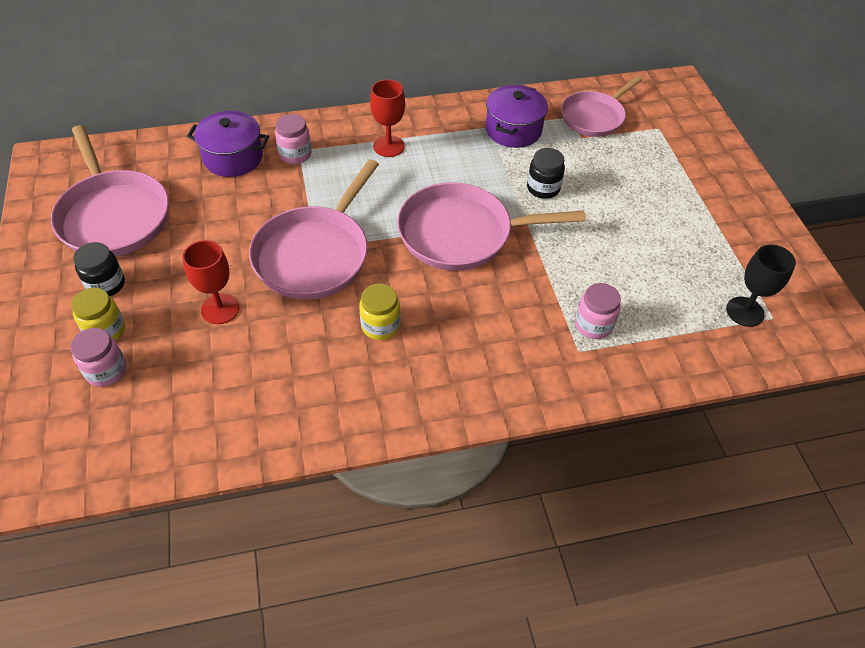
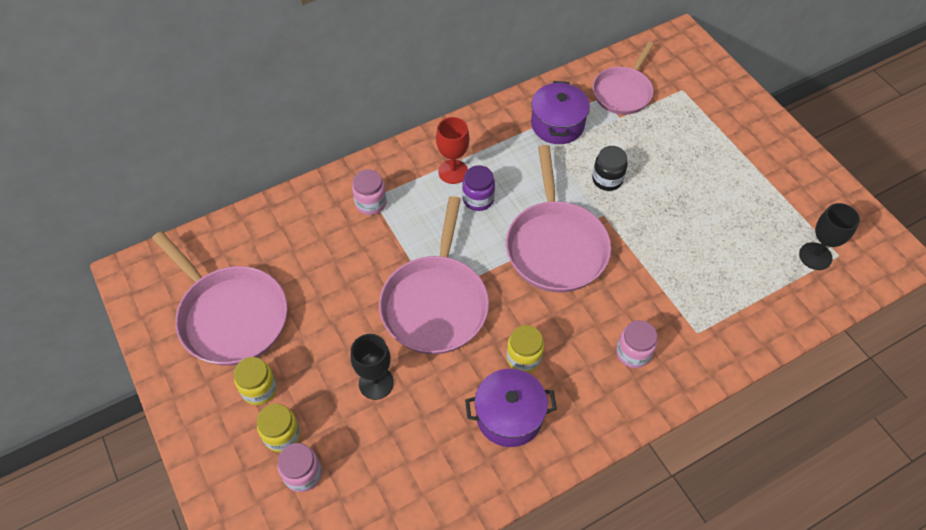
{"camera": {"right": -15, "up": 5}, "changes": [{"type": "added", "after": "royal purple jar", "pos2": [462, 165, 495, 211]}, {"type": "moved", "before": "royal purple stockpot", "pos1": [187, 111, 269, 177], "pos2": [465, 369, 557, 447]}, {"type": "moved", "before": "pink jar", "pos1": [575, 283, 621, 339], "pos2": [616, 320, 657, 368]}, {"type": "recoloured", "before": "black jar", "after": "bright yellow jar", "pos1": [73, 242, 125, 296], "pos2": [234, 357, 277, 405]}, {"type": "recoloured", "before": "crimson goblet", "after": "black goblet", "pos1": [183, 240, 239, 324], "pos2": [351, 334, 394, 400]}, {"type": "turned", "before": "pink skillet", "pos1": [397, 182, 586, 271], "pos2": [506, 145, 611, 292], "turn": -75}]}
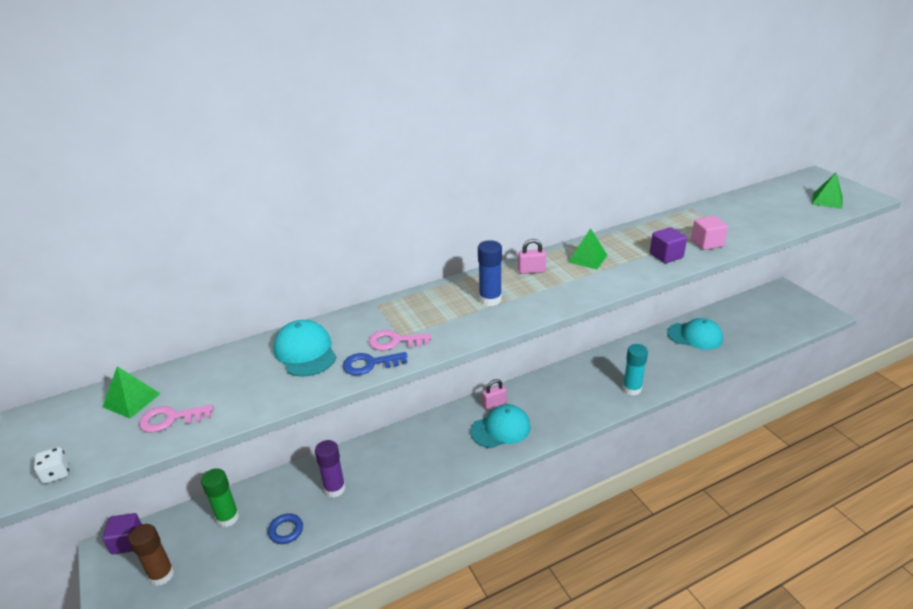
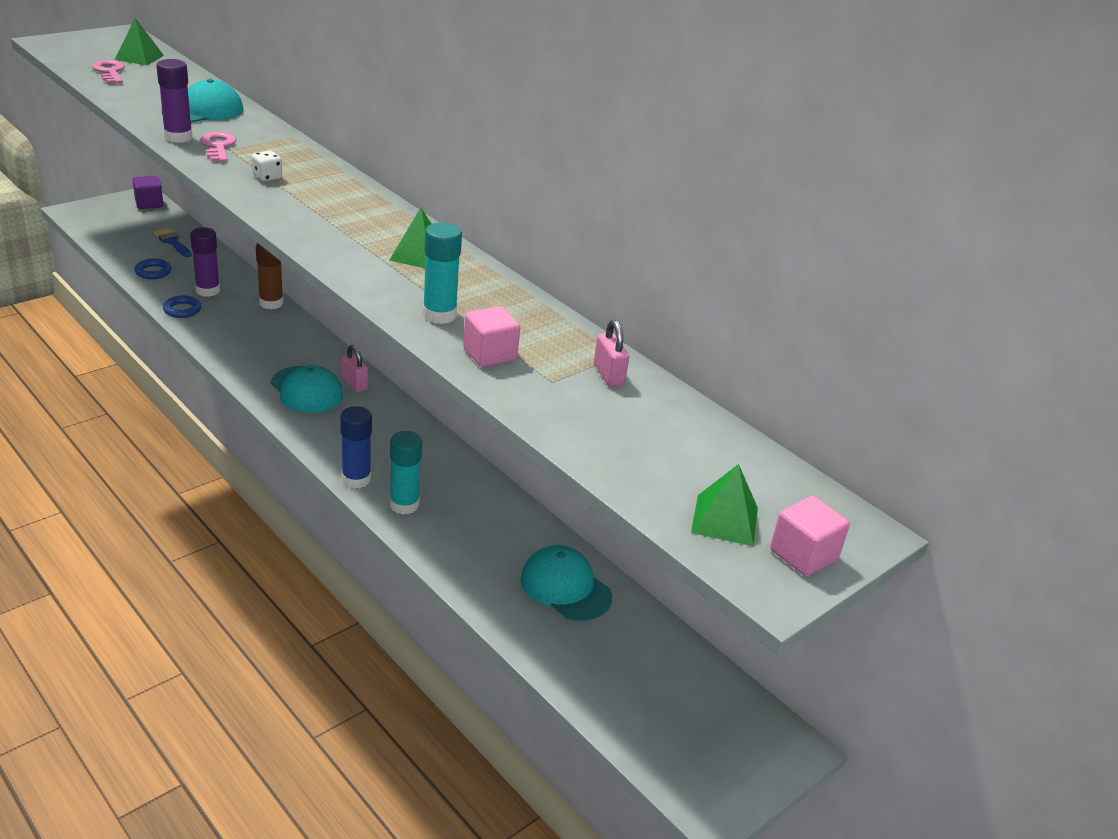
{"camera": {"right": 70, "up": 0}, "changes": [{"type": "added", "after": "blue torus", "pos2": [163, 295, 201, 318]}, {"type": "added", "after": "pink cube", "pos2": [770, 496, 850, 577]}, {"type": "moved", "before": "pure white die", "pos1": [34, 447, 69, 484], "pos2": [252, 151, 282, 182]}, {"type": "moved", "before": "russet glue", "pos1": [129, 524, 174, 586], "pos2": [256, 243, 283, 309]}, {"type": "moved", "before": "blue glue", "pos1": [478, 240, 502, 306], "pos2": [340, 406, 372, 489]}, {"type": "moved", "before": "pink padlock", "pos1": [518, 239, 546, 274], "pos2": [594, 320, 629, 387]}, {"type": "replaced", "before": "green glue", "after": "blue paintbrush", "pos1": [201, 468, 239, 527], "pos2": [154, 228, 192, 257]}, {"type": "replaced", "before": "blue latchkey", "after": "royal purple glue", "pos1": [343, 352, 408, 375], "pos2": [156, 59, 193, 143]}, {"type": "replaced", "before": "royal purple cube", "after": "teal glue", "pos1": [650, 227, 687, 263], "pos2": [423, 222, 462, 324]}, {"type": "turned", "before": "teal peaked cap", "pos1": [667, 318, 723, 350], "pos2": [521, 545, 612, 621], "turn": 135}]}
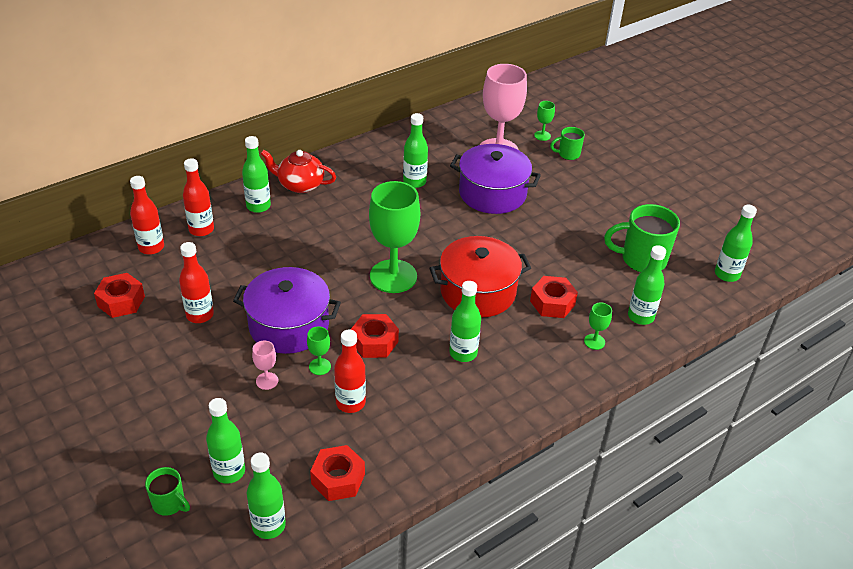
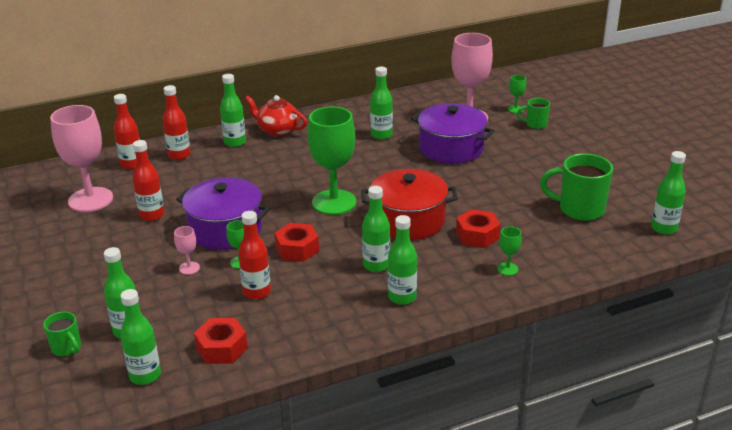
{"camera": {"right": 15, "up": -10}, "changes": [{"type": "moved", "before": "green drink bottle", "pos1": [628, 245, 666, 325], "pos2": [388, 215, 417, 305]}, {"type": "replaced", "before": "crimson nut", "after": "pink goblet", "pos1": [94, 273, 145, 318], "pos2": [50, 105, 113, 212]}]}
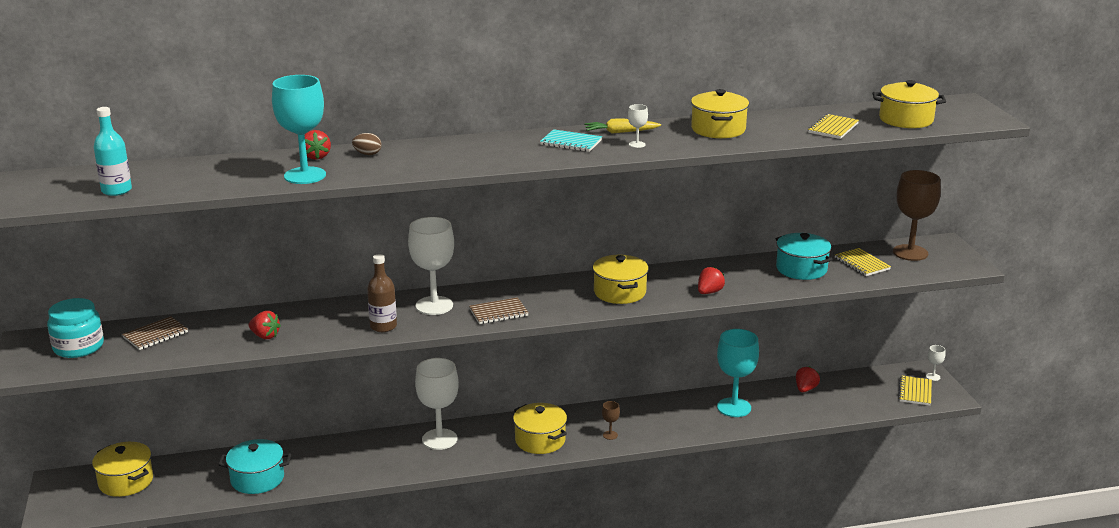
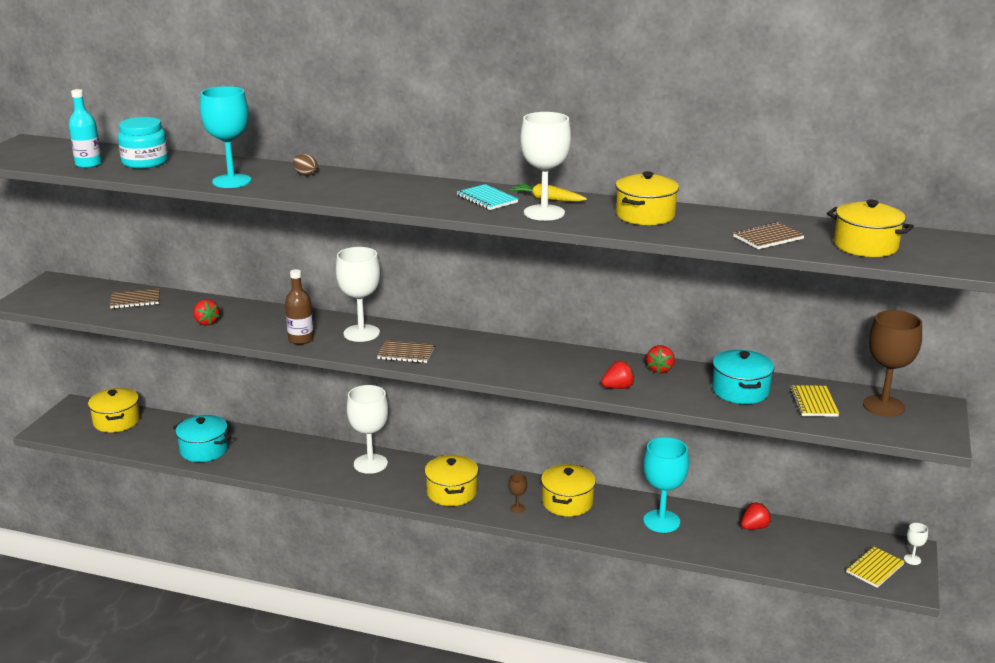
{"camera": {"right": 30, "up": 0}, "changes": [{"type": "moved", "before": "teal jar", "pos1": [47, 298, 104, 358], "pos2": [118, 117, 168, 169]}, {"type": "moved", "before": "crimson strawberry", "pos1": [305, 130, 331, 160], "pos2": [646, 345, 675, 373]}, {"type": "moved", "before": "bright yellow stockpot", "pos1": [593, 255, 649, 304], "pos2": [541, 464, 596, 516]}, {"type": "recoloured", "before": "bright yellow notepad", "after": "russet notepad", "pos1": [808, 114, 859, 139], "pos2": [733, 222, 805, 249]}, {"type": "resized", "before": "pure white goblet", "pos1": [628, 104, 648, 148], "pos2": [520, 112, 571, 221], "scale": 2.34}]}
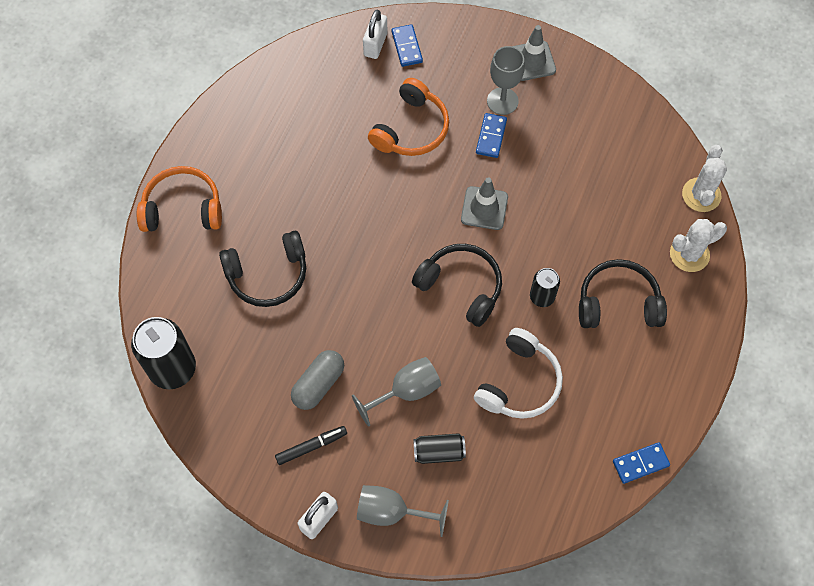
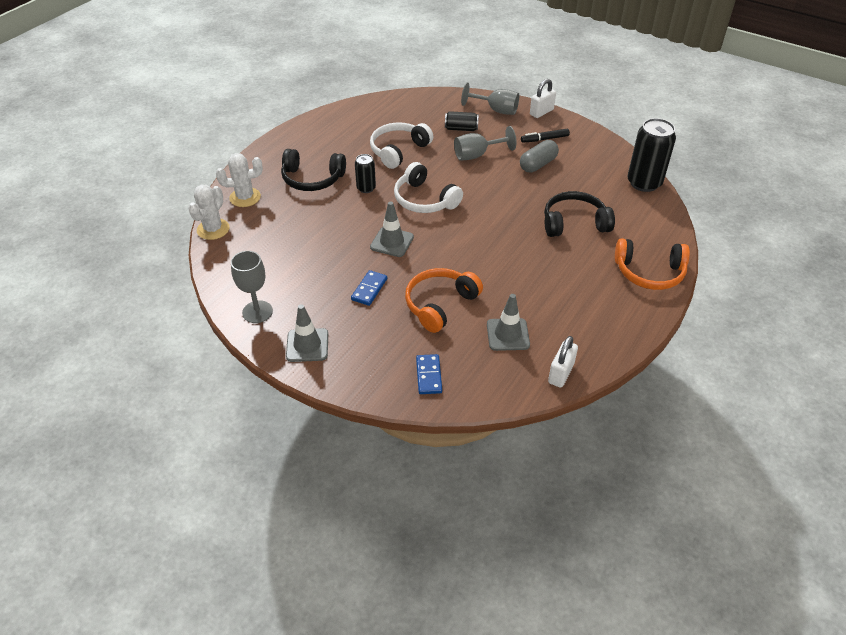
{"camera": {"right": -170, "up": -20}, "changes": [{"type": "removed", "before": "blue domino tile", "pos1": [613, 442, 670, 484]}, {"type": "added", "after": "gray road cone", "pos2": [487, 294, 530, 351]}, {"type": "moved", "before": "pure white padlock", "pos1": [363, 10, 388, 59], "pos2": [548, 336, 578, 388]}, {"type": "moved", "before": "gray goblet", "pos1": [487, 46, 525, 115], "pos2": [231, 251, 273, 323]}, {"type": "recoloured", "before": "black headset", "after": "pure white headset", "pos1": [412, 244, 502, 327], "pos2": [394, 162, 463, 213]}]}
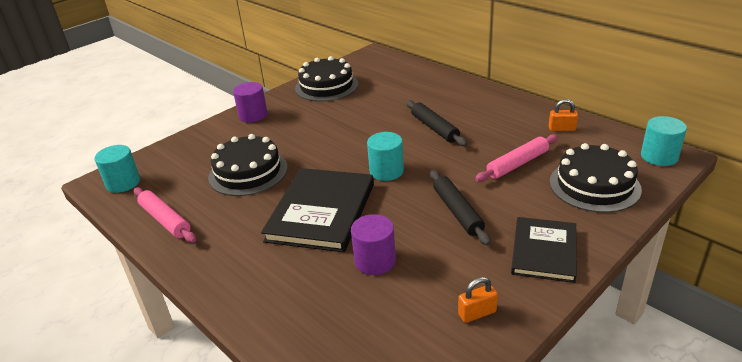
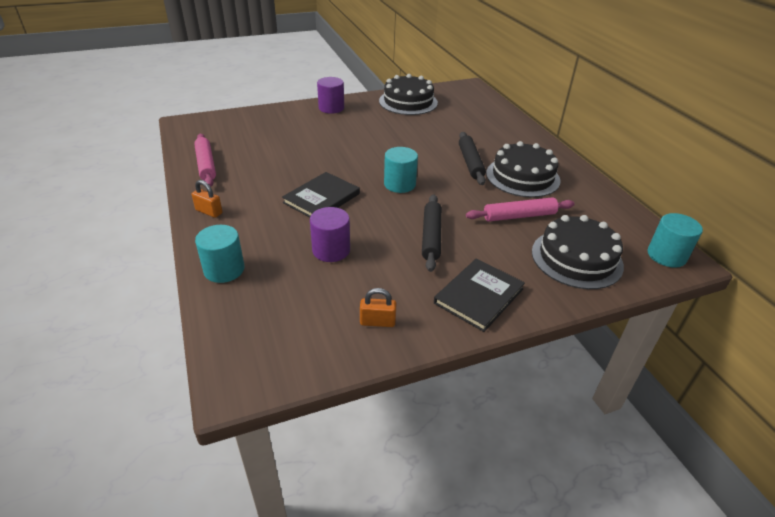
{"camera": {"right": 20, "up": 5}, "changes": [{"type": "moved", "before": "teal cylinder", "pos1": [95, 145, 140, 193], "pos2": [195, 225, 244, 283]}, {"type": "moved", "before": "black layer cake", "pos1": [208, 134, 288, 196], "pos2": [486, 141, 561, 197]}, {"type": "moved", "before": "orange-coloured padlock", "pos1": [549, 99, 578, 131], "pos2": [192, 180, 223, 218]}, {"type": "resized", "before": "black hardcover", "pos1": [261, 168, 374, 253], "pos2": [282, 172, 360, 217], "scale": 0.64}]}
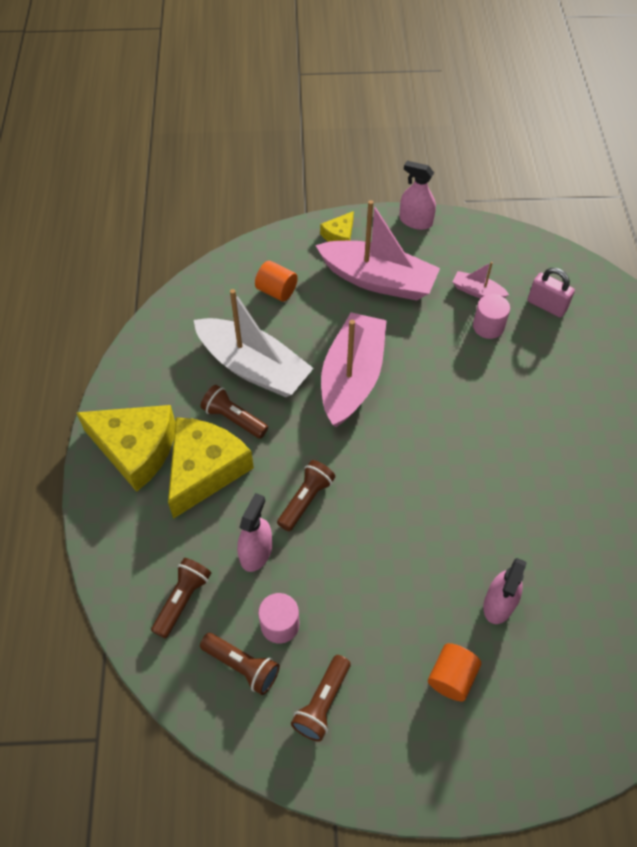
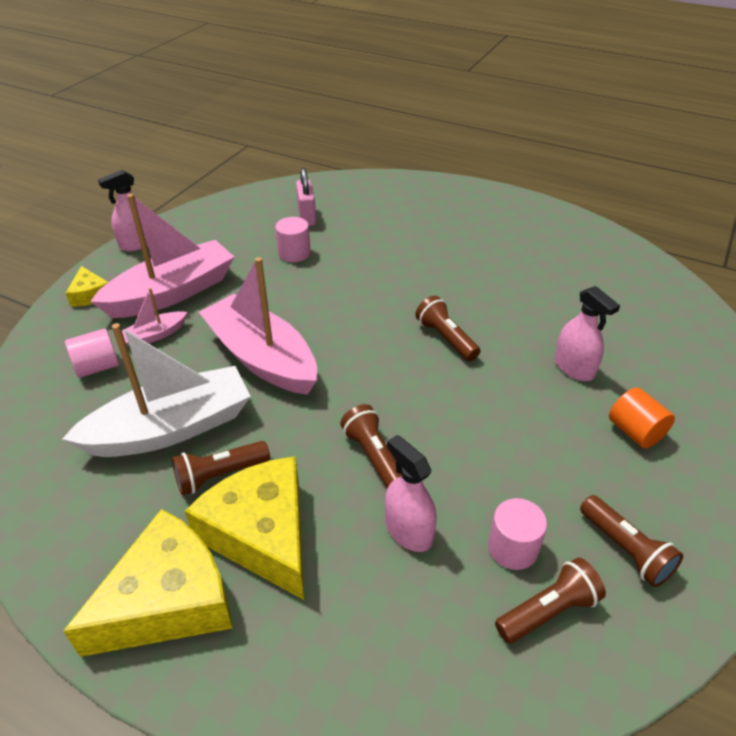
{"camera": {"right": -60, "up": -15}, "changes": [{"type": "moved", "before": "russet torch", "pos1": [151, 558, 211, 639], "pos2": [415, 296, 481, 361]}, {"type": "moved", "before": "pink sailboat", "pos1": [452, 262, 509, 298], "pos2": [122, 288, 187, 345]}, {"type": "recoloured", "before": "orange-coloured cylinder", "after": "pink cylinder", "pos1": [255, 261, 298, 302], "pos2": [65, 328, 119, 378]}, {"type": "turned", "before": "pink padlock", "pos1": [528, 268, 575, 317], "pos2": [296, 168, 316, 226], "turn": -75}]}
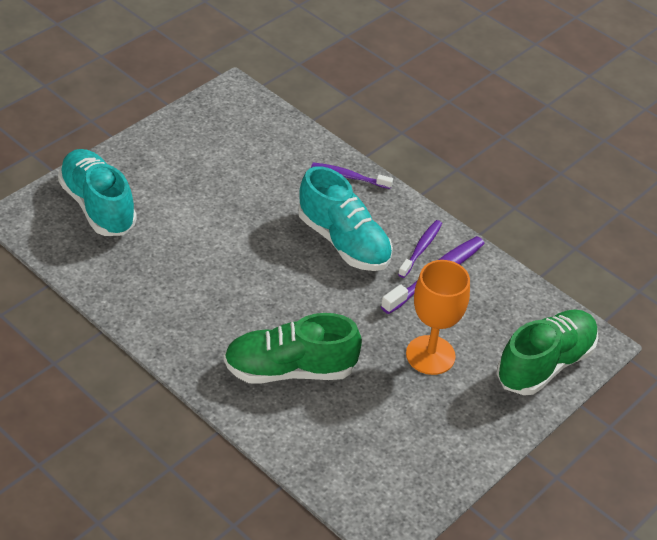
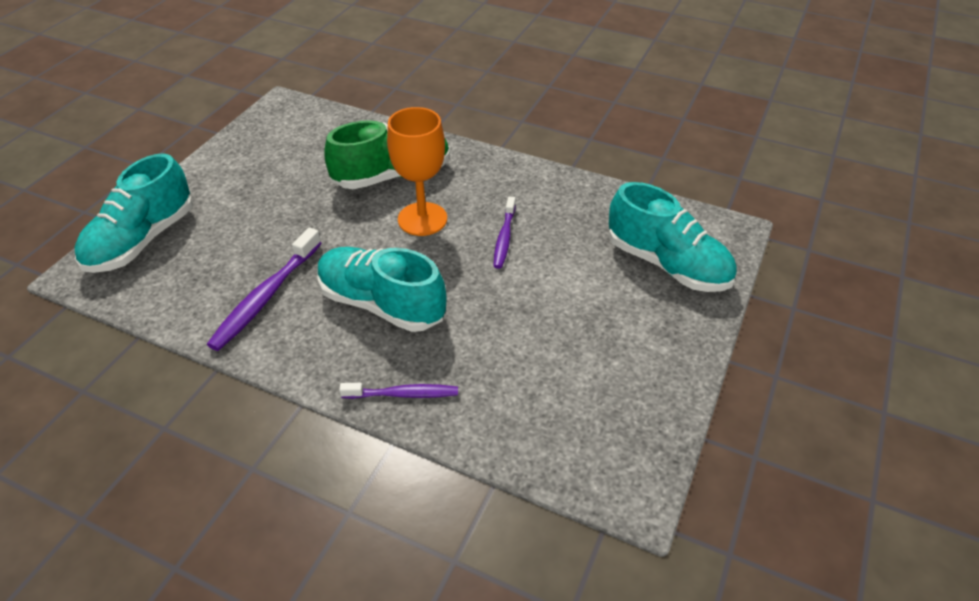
{"camera": {"right": 165, "up": 0}, "changes": [{"type": "moved", "before": "royal purple dental brush", "pos1": [398, 220, 442, 278], "pos2": [493, 196, 516, 269]}, {"type": "moved", "before": "orange-coloured goblet", "pos1": [406, 260, 470, 375], "pos2": [387, 107, 447, 236]}, {"type": "recoloured", "before": "green shoe", "after": "teal shoe", "pos1": [497, 309, 598, 395], "pos2": [75, 153, 193, 273]}]}
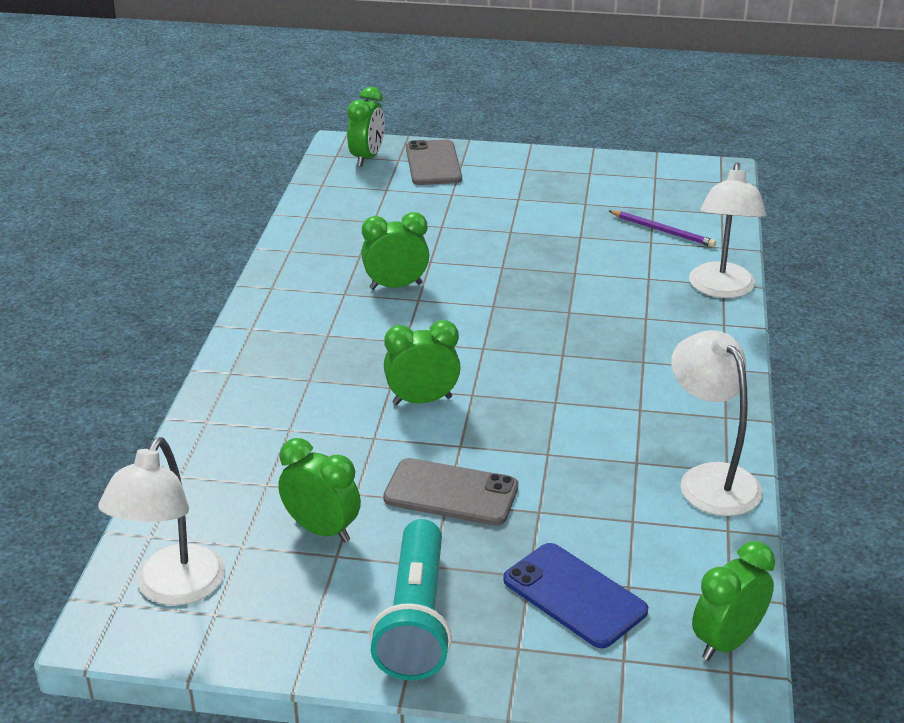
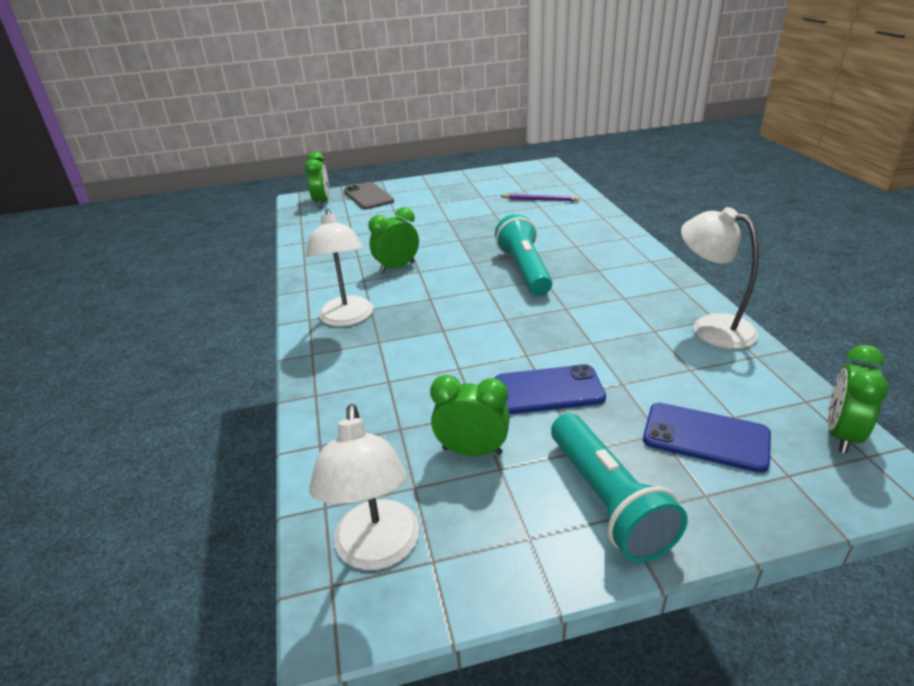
{"camera": {"right": -20, "up": 0}, "changes": [{"type": "removed", "before": "green clock", "pos1": [384, 320, 461, 405]}, {"type": "added", "after": "teal torch", "pos2": [495, 214, 552, 296]}, {"type": "moved", "before": "pure white lamp", "pos1": [689, 162, 766, 298], "pos2": [306, 209, 373, 326]}, {"type": "recoloured", "before": "gray mobile phone", "after": "blue mobile phone", "pos1": [383, 458, 518, 526], "pos2": [495, 364, 606, 414]}]}
